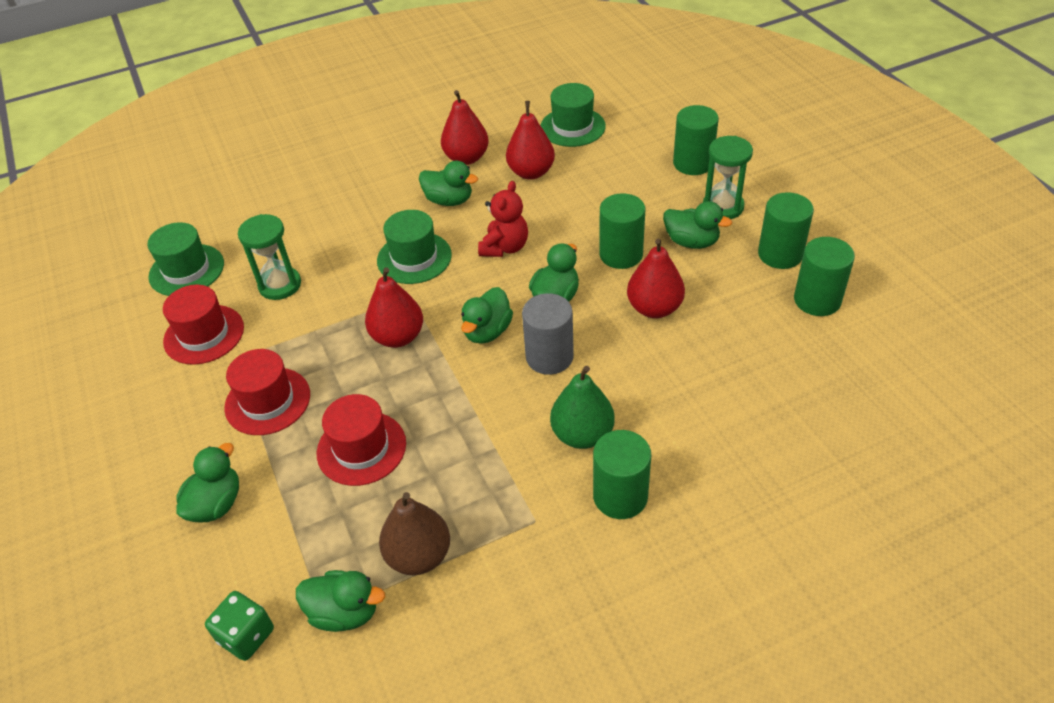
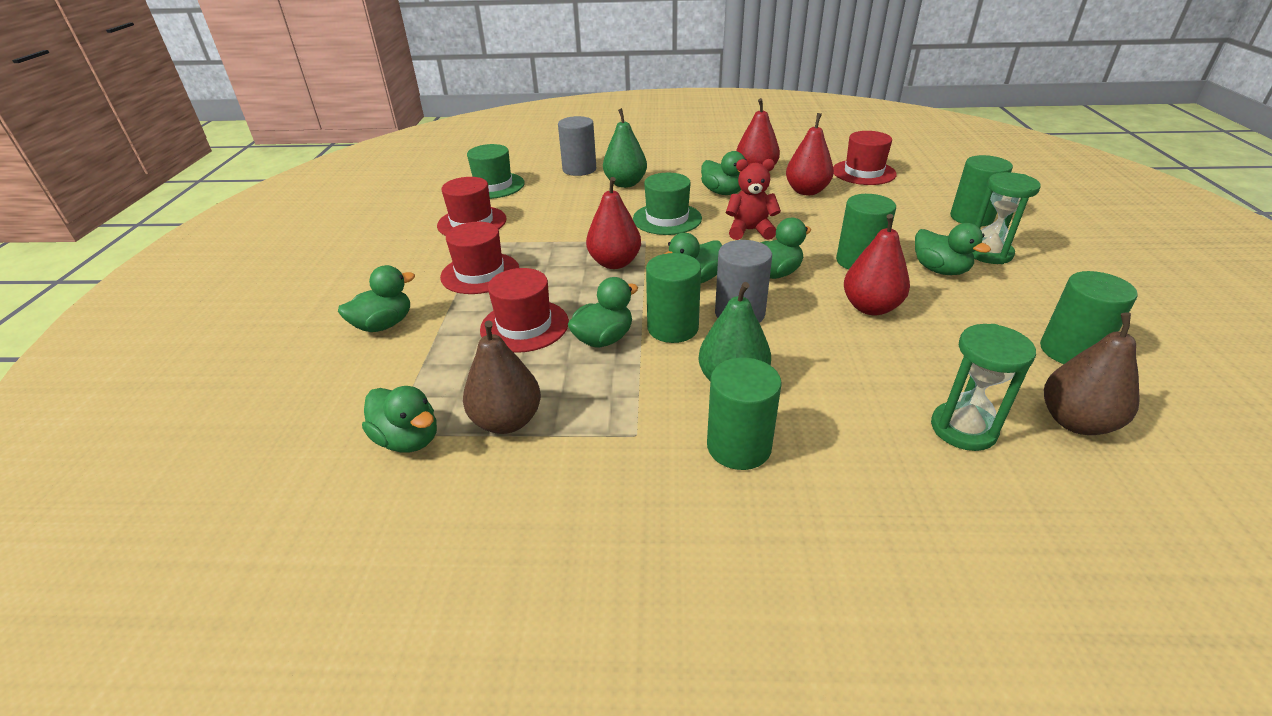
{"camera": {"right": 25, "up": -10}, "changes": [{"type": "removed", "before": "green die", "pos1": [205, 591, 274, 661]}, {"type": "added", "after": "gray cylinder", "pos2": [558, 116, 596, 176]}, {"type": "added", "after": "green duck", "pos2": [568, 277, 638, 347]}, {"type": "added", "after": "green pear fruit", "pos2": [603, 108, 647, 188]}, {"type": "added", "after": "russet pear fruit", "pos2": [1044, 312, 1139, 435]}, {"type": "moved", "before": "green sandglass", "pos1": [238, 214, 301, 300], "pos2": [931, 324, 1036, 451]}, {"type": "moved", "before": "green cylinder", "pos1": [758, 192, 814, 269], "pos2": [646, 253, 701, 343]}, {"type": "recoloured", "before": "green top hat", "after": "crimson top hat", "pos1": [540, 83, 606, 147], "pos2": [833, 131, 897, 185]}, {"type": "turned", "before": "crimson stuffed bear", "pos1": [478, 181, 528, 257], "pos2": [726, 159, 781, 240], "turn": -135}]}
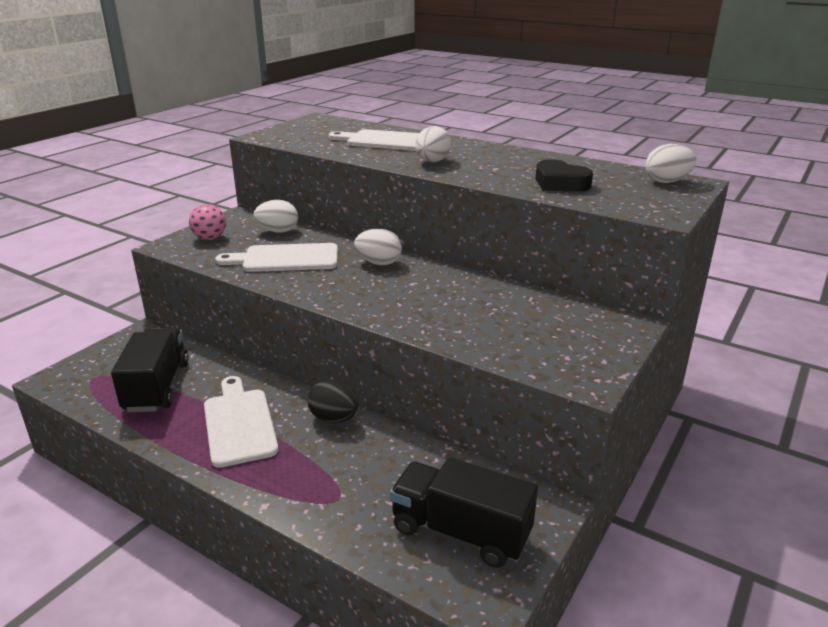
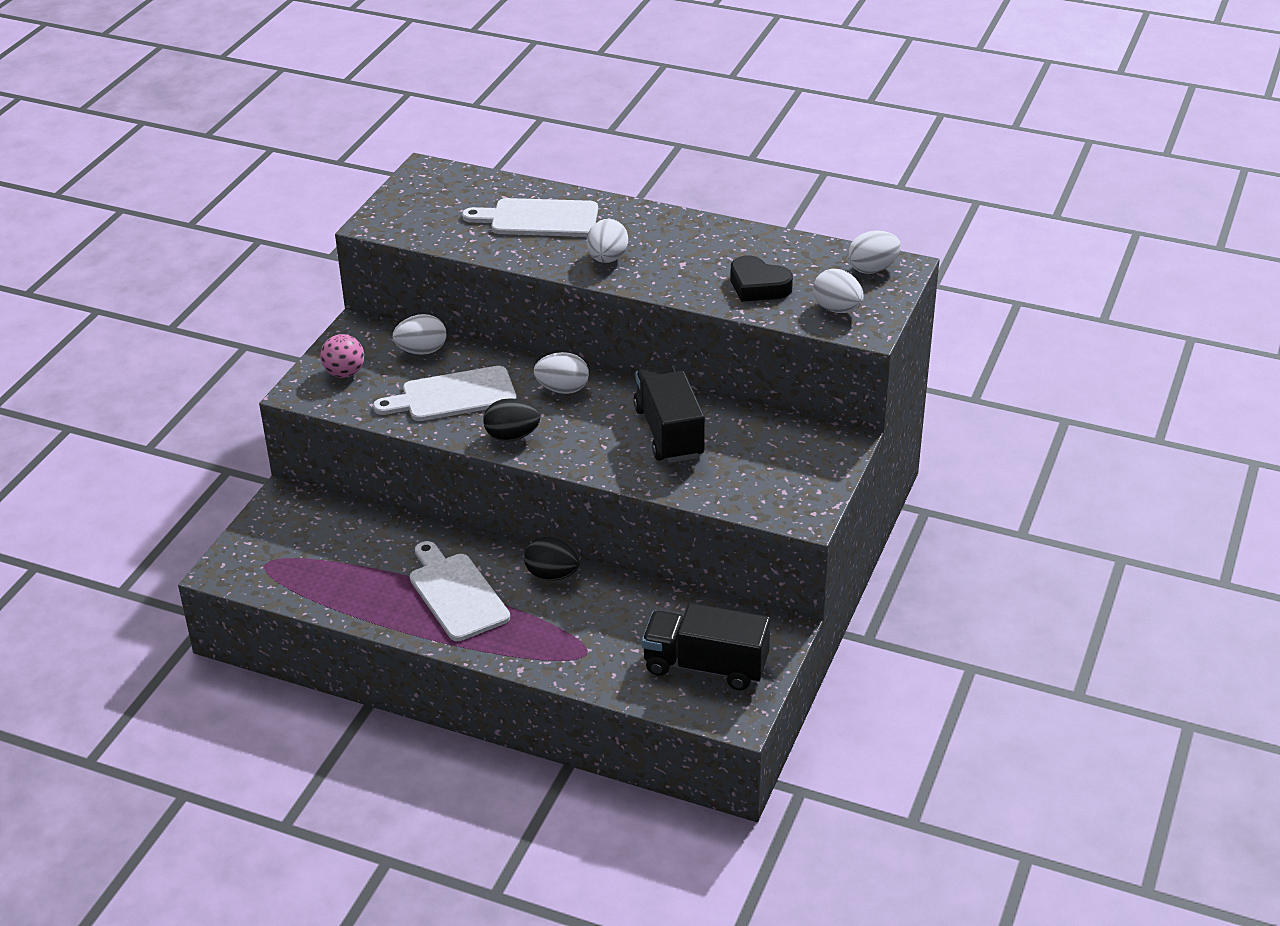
{"camera": {"right": -10, "up": 10}, "changes": [{"type": "added", "after": "black egg", "pos2": [483, 398, 540, 441]}, {"type": "added", "after": "pure white egg", "pos2": [813, 269, 864, 313]}, {"type": "moved", "before": "black toy truck", "pos1": [111, 328, 189, 412], "pos2": [633, 364, 705, 463]}]}
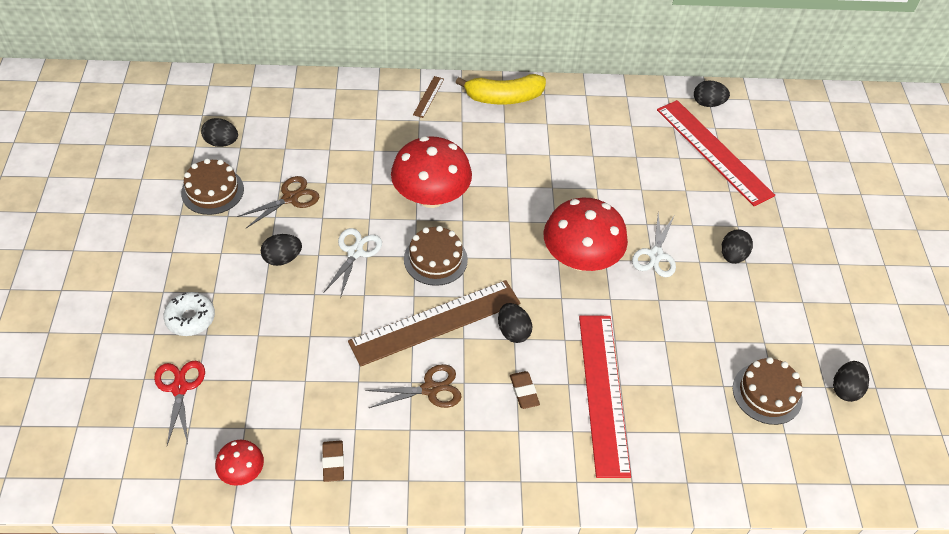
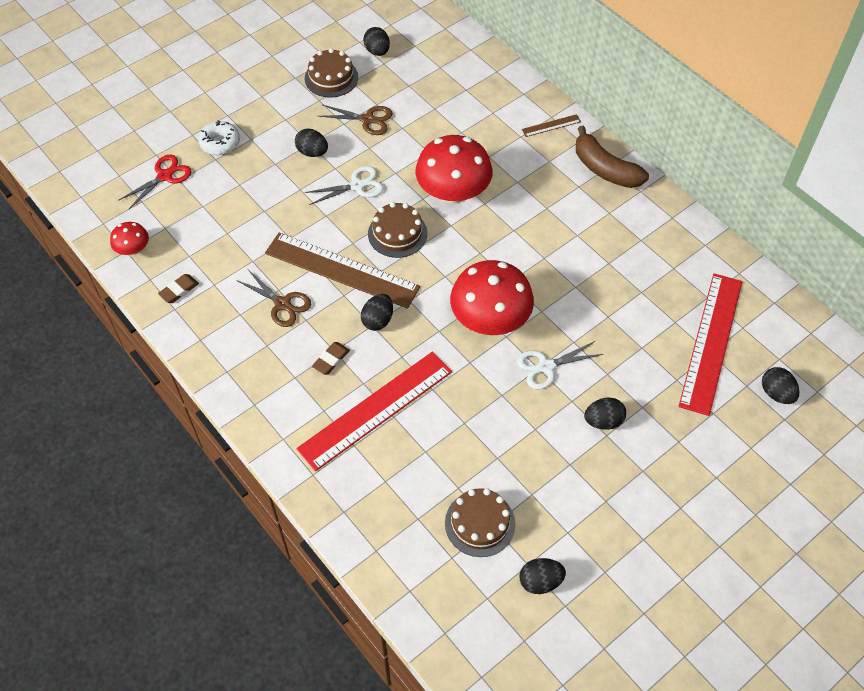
{"camera": {"right": 55, "up": 5}, "changes": [{"type": "moved", "before": "black egg", "pos1": [694, 80, 730, 107], "pos2": [762, 367, 799, 404]}, {"type": "recoloured", "before": "bright yellow banana", "after": "russet banana", "pos1": [455, 74, 546, 105], "pos2": [576, 126, 649, 188]}]}
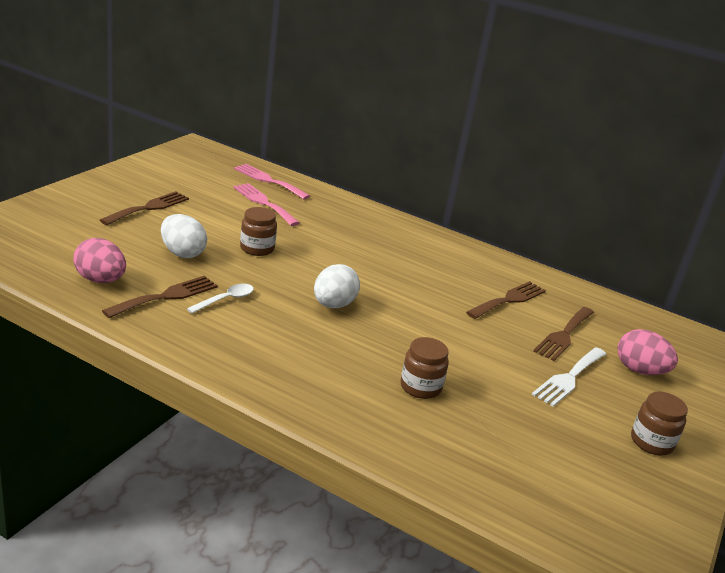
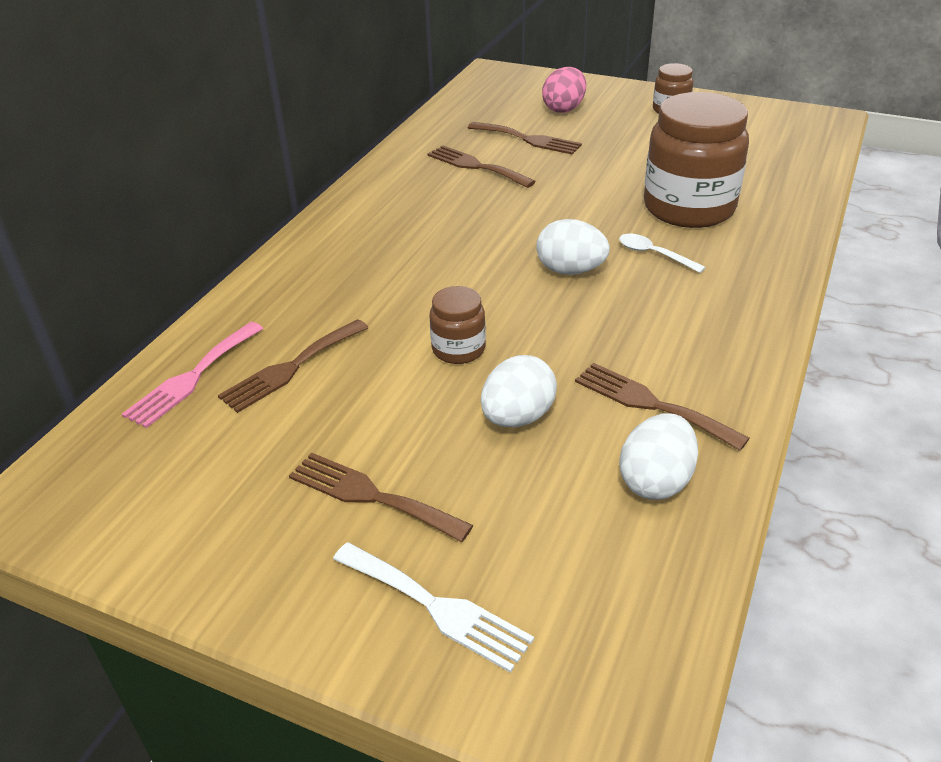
{"camera": {"right": -90, "up": 10}, "changes": [{"type": "moved", "before": "pure white tablespoon", "pos1": [187, 284, 254, 313], "pos2": [619, 234, 706, 273]}, {"type": "moved", "before": "pure white table fork", "pos1": [532, 347, 607, 407], "pos2": [333, 542, 534, 673]}, {"type": "recoloured", "before": "pink egg", "after": "pure white egg", "pos1": [73, 238, 126, 283], "pos2": [619, 414, 698, 500]}, {"type": "recoloured", "before": "pink table fork", "after": "russet table fork", "pos1": [233, 183, 300, 226], "pos2": [218, 319, 368, 413]}, {"type": "resized", "before": "russet jar", "pos1": [401, 337, 449, 399], "pos2": [644, 92, 749, 228], "scale": 2.08}]}
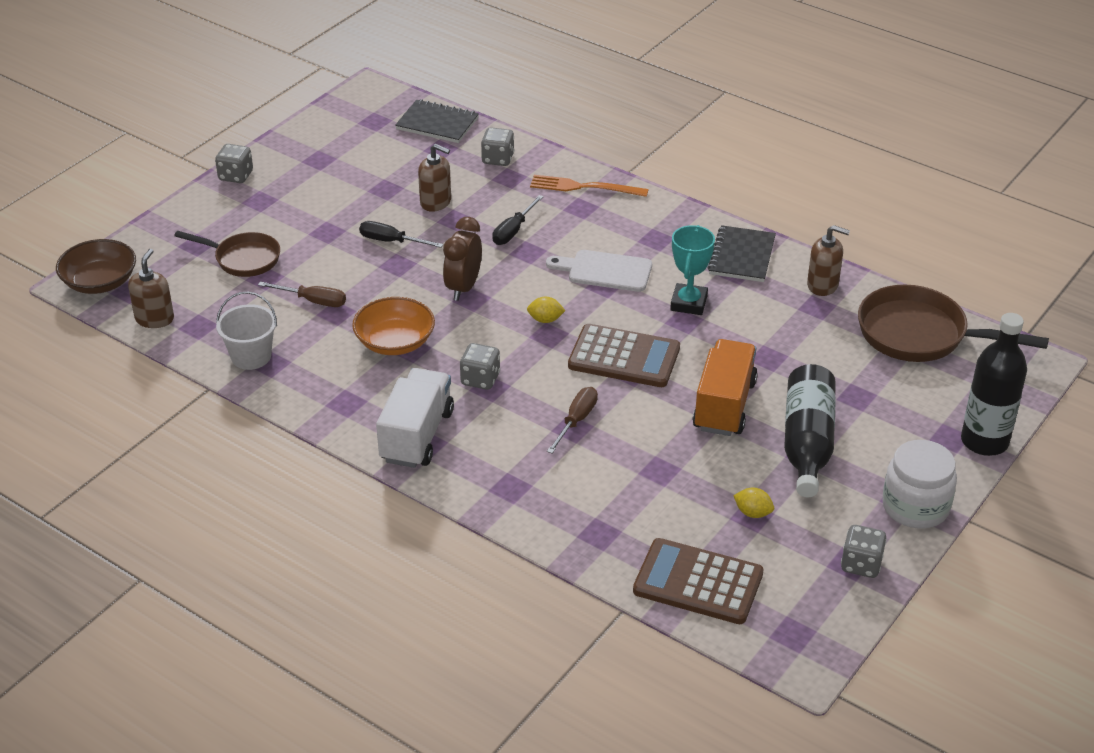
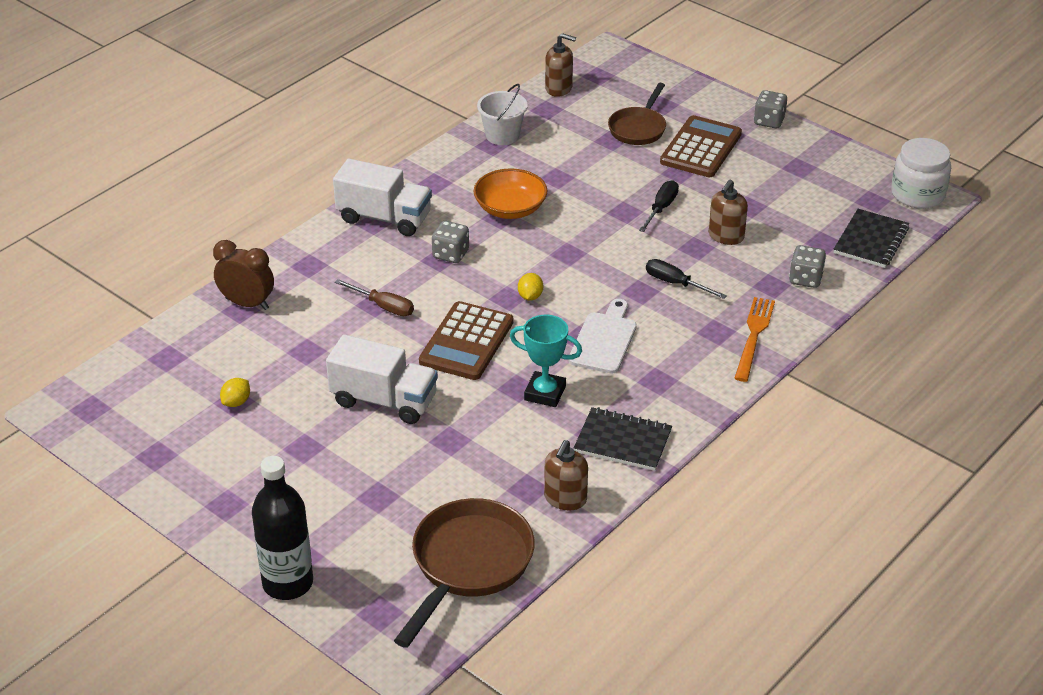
{"camera": {"right": 95, "up": 0}, "changes": [{"type": "removed", "before": "russet bowl", "pos1": [56, 239, 136, 294]}, {"type": "removed", "before": "russet screwdriver", "pos1": [258, 281, 346, 307]}, {"type": "removed", "before": "black drink bottle", "pos1": [784, 364, 836, 497]}, {"type": "removed", "before": "gray die", "pos1": [841, 525, 887, 578]}, {"type": "moved", "before": "russet clock", "pos1": [443, 217, 482, 301], "pos2": [213, 240, 274, 310]}, {"type": "moved", "before": "russet adding machine", "pos1": [633, 538, 764, 624], "pos2": [660, 115, 742, 177]}, {"type": "moved", "before": "pure white jar", "pos1": [882, 440, 957, 529], "pos2": [891, 138, 951, 209]}, {"type": "recoloured", "before": "orange-coloured toy truck", "after": "pure white toy truck", "pos1": [693, 339, 758, 436], "pos2": [326, 334, 438, 424]}]}
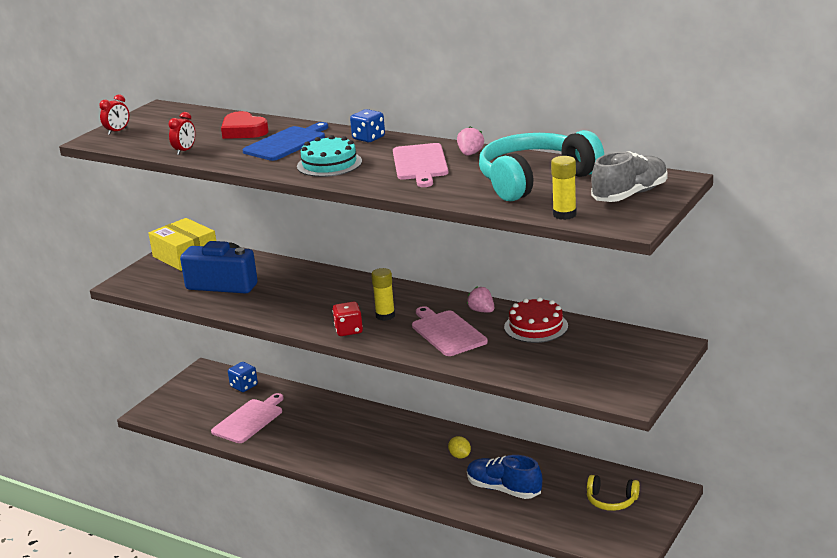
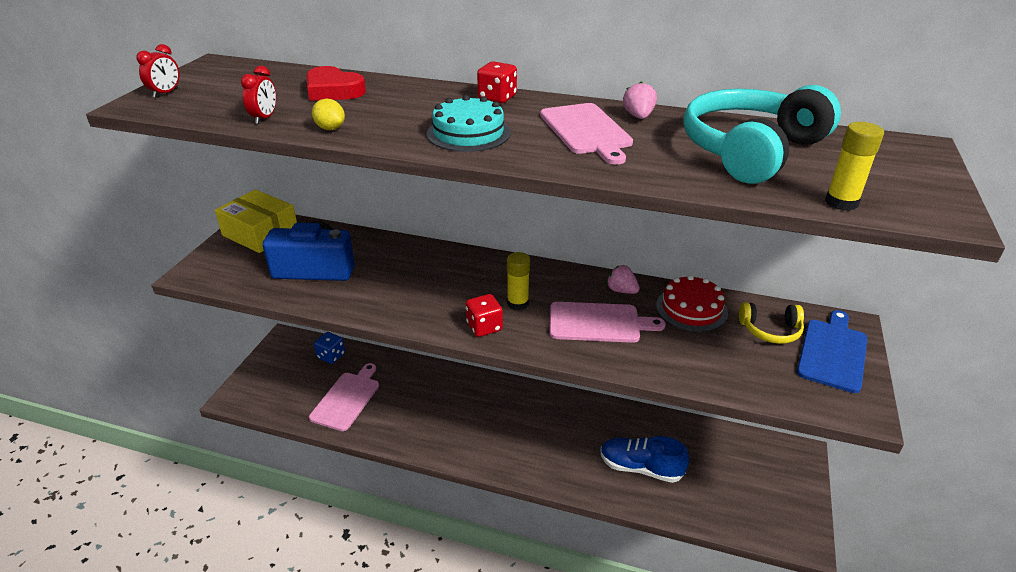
{"camera": {"right": -15, "up": 10}, "changes": [{"type": "removed", "before": "gray shoe", "pos1": [591, 151, 668, 202]}, {"type": "moved", "before": "blue chopping board", "pos1": [242, 122, 328, 161], "pos2": [797, 310, 868, 393]}, {"type": "moved", "before": "bright yellow toy lemon", "pos1": [448, 436, 471, 458], "pos2": [312, 99, 345, 130]}, {"type": "moved", "before": "bright yellow headset", "pos1": [587, 475, 640, 511], "pos2": [739, 302, 804, 344]}, {"type": "recoloured", "before": "blue die", "after": "crimson die", "pos1": [350, 109, 385, 142], "pos2": [477, 61, 517, 103]}, {"type": "turned", "before": "pink chopping board", "pos1": [412, 306, 488, 356], "pos2": [550, 302, 666, 343], "turn": 135}]}
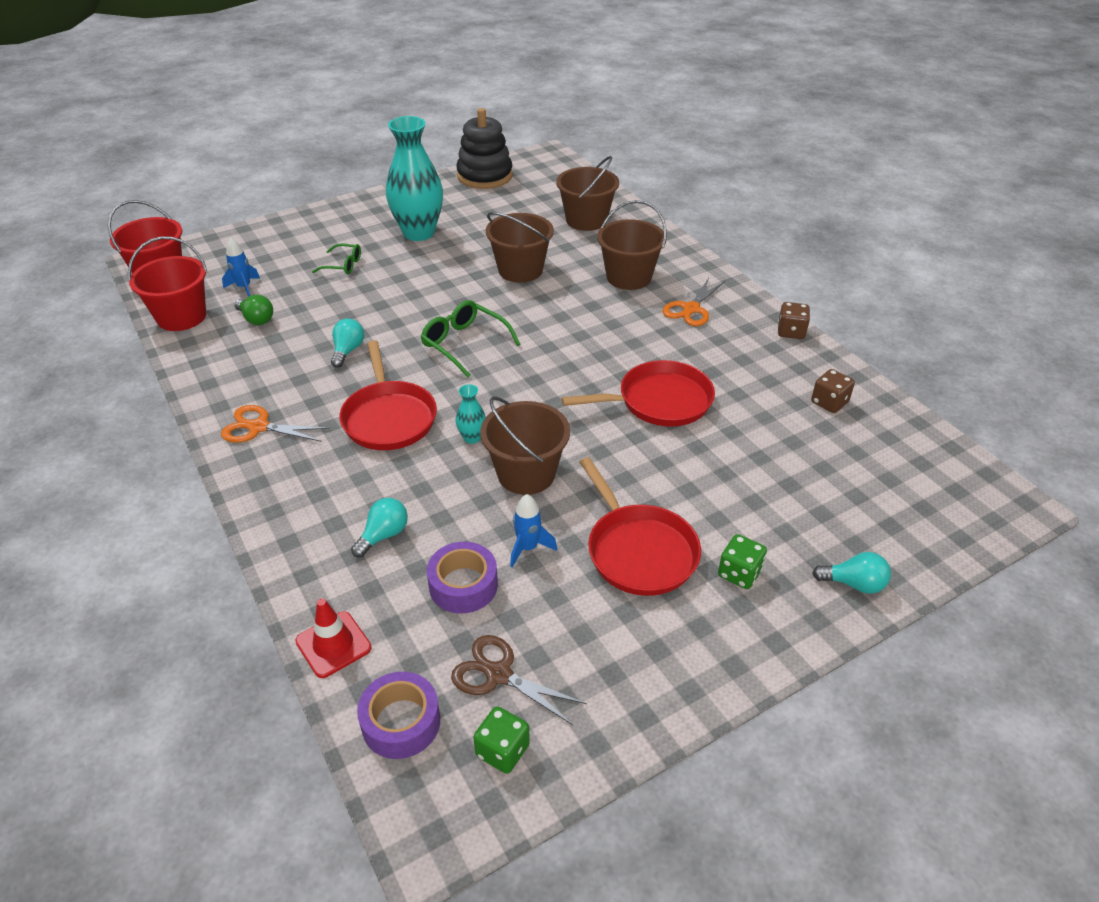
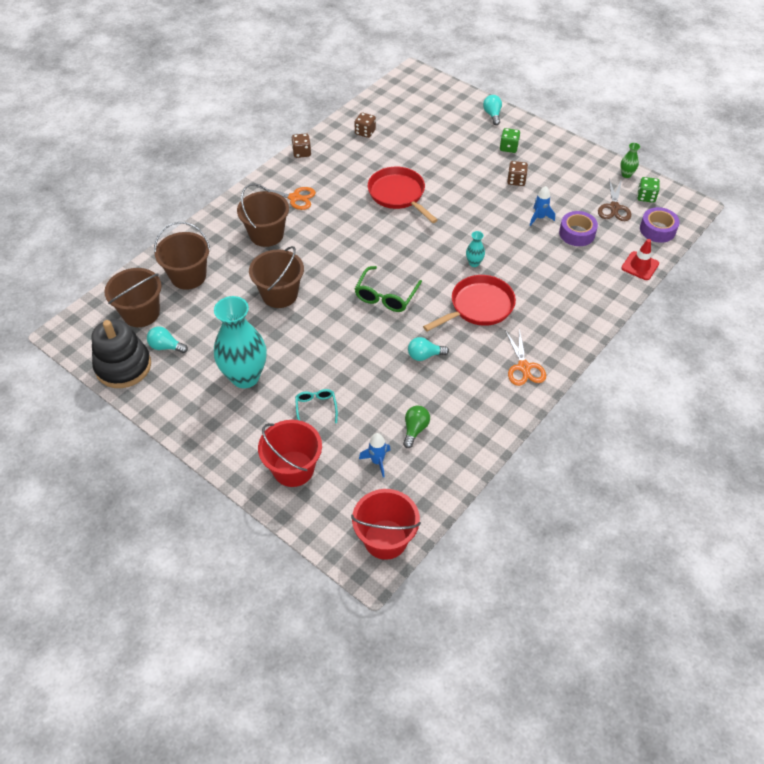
{"camera": {"right": -110, "up": 10}, "changes": [{"type": "added", "after": "green tall vase", "pos2": [620, 143, 640, 178]}, {"type": "moved", "before": "crimson pail", "pos1": [128, 236, 207, 331], "pos2": [258, 420, 322, 487]}, {"type": "moved", "before": "teal bulb", "pos1": [351, 498, 408, 557], "pos2": [147, 326, 188, 353]}, {"type": "moved", "before": "russet pail", "pos1": [480, 397, 570, 495], "pos2": [104, 268, 162, 327]}, {"type": "replaced", "before": "crimson skillet", "after": "russet die", "pos1": [580, 457, 701, 596], "pos2": [507, 161, 528, 186]}, {"type": "recoloured", "before": "green spectacles", "after": "teal spectacles", "pos1": [312, 244, 361, 274], "pos2": [295, 389, 338, 423]}]}
